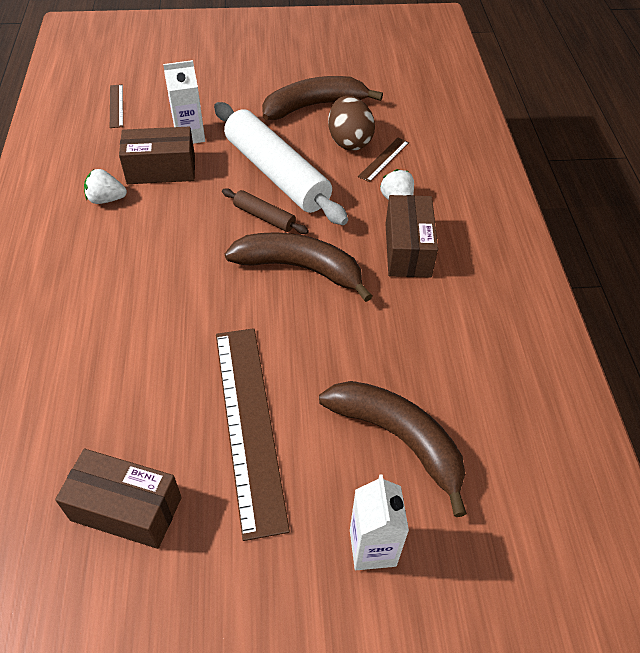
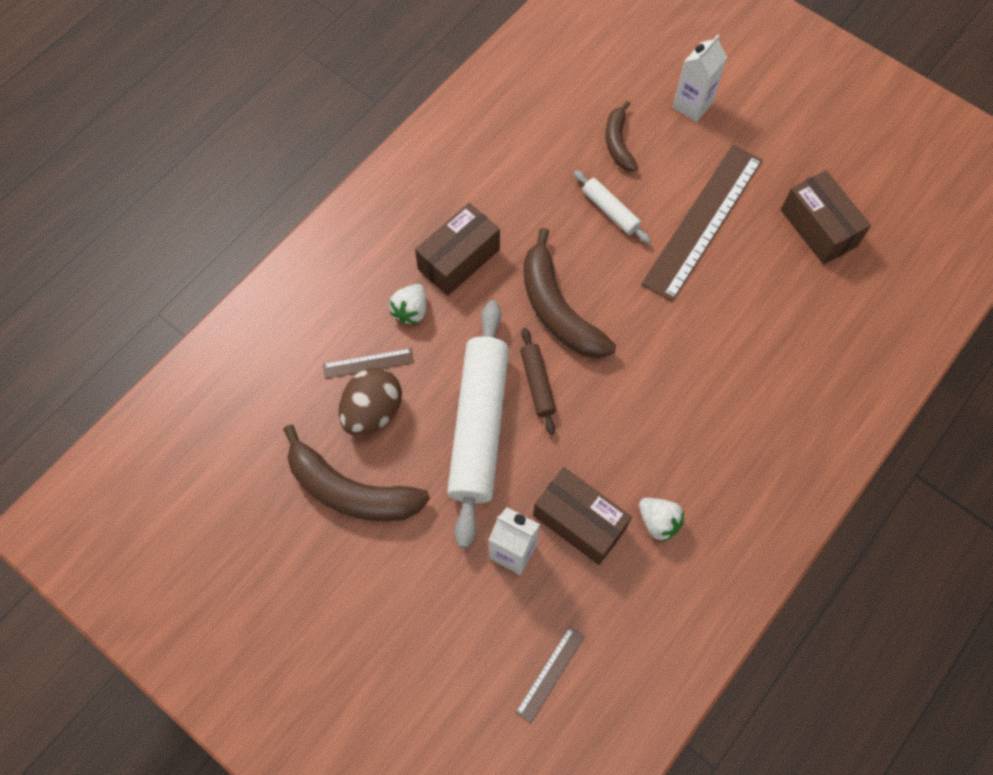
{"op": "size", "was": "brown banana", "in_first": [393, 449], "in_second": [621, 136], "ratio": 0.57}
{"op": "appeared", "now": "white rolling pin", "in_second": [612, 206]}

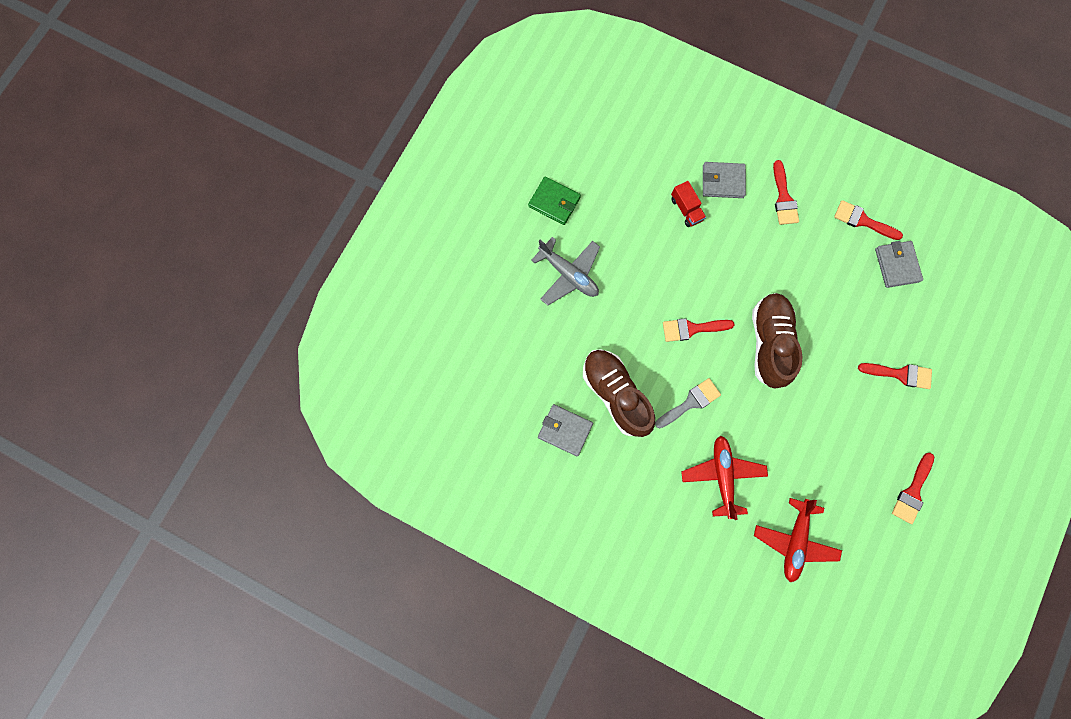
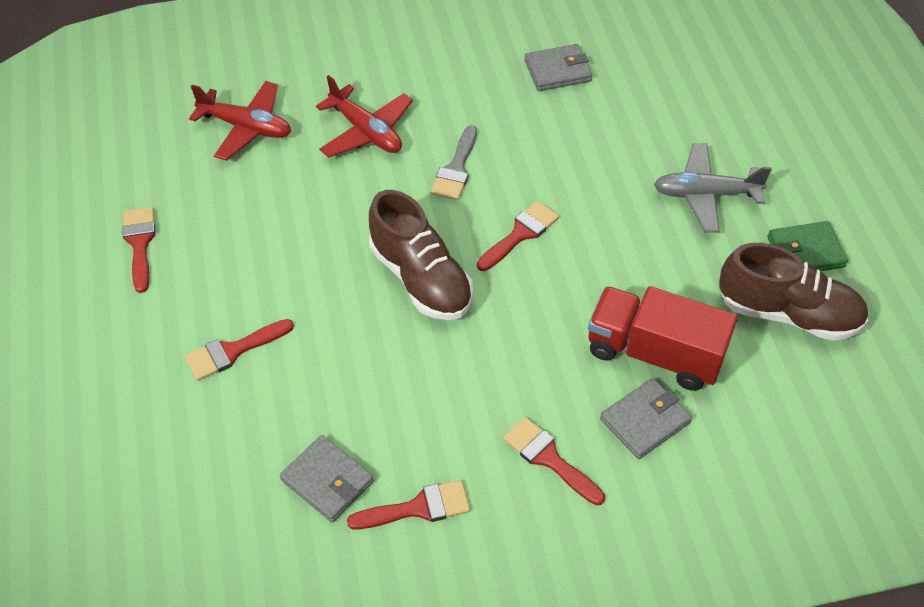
{"op": "size", "was": "red truck", "in_first": [688, 204], "in_second": [663, 338], "ratio": 2.02}
{"op": "relocated", "was": "brown shoe", "in_first": [619, 393], "in_second": [794, 292]}
{"op": "spun", "was": "red plane", "in_first": [798, 540], "in_second": [240, 121], "clockwise": 135}

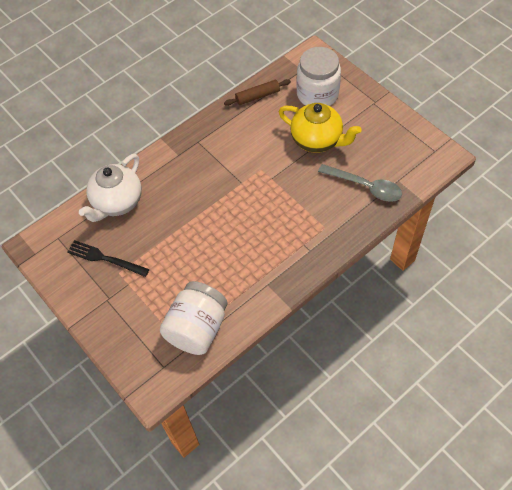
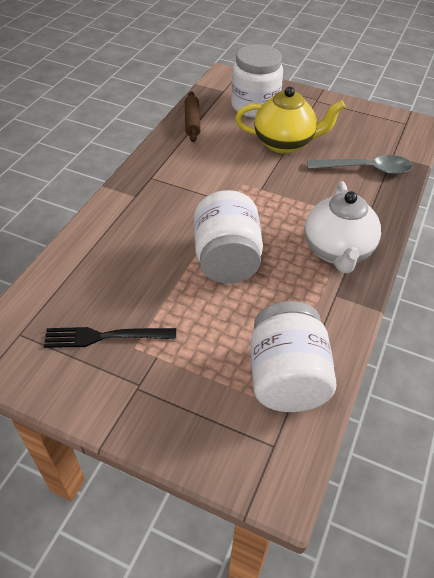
{"op": "spun", "was": "brown rolling pin", "in_first": [257, 92], "in_second": [193, 116], "clockwise": -45}
{"op": "relocated", "was": "white teapot", "in_first": [110, 188], "in_second": [342, 227]}
{"op": "appeared", "now": "white jar", "in_second": [228, 237]}

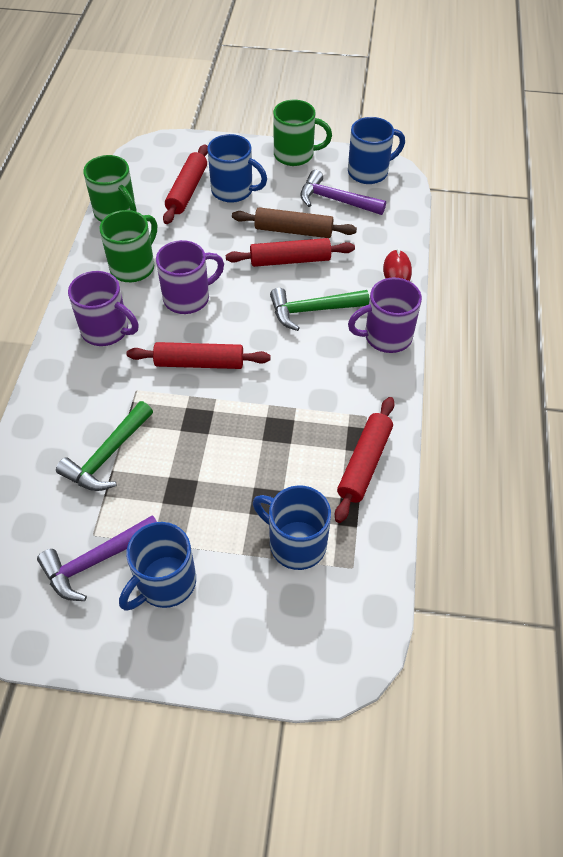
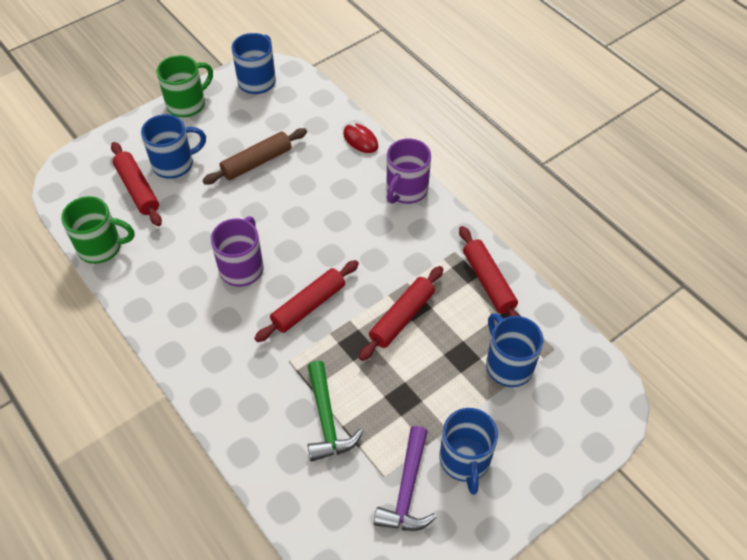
{"op": "missing", "was": "purple hammer", "in_first": [343, 192]}
{"op": "missing", "was": "green mug", "in_first": [128, 246]}
{"op": "relocated", "was": "red rolling pin", "in_first": [290, 252], "in_second": [401, 313]}
{"op": "missing", "was": "purple mug", "in_first": [103, 308]}
{"op": "missing", "was": "green hammer", "in_first": [320, 309]}
{"op": "spun", "was": "blue mug", "in_first": [292, 527], "in_second": [514, 350], "clockwise": 75}

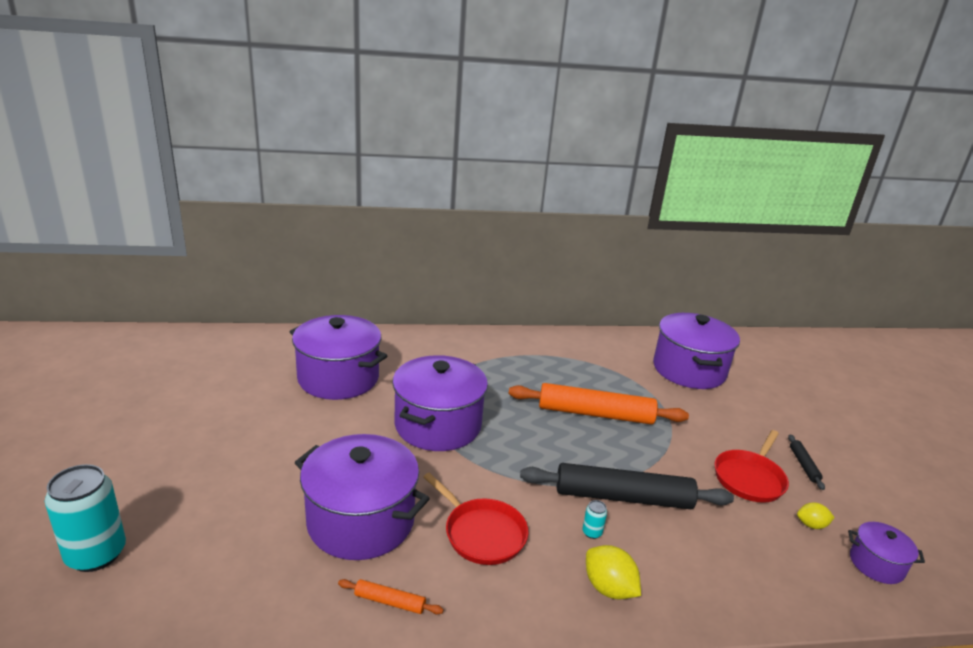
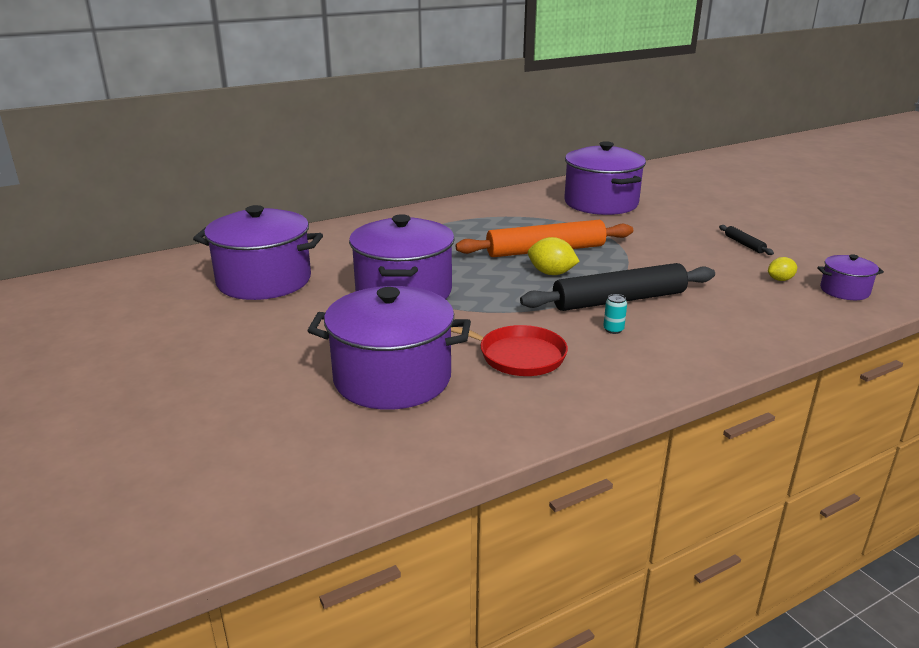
{"op": "missing", "was": "red pan", "in_first": [751, 466]}
{"op": "missing", "was": "turquoise can", "in_first": [85, 518]}
{"op": "relocated", "was": "yellow lemon", "in_first": [613, 572], "in_second": [554, 256]}
{"op": "missing", "was": "orange rolling pin", "in_first": [391, 597]}

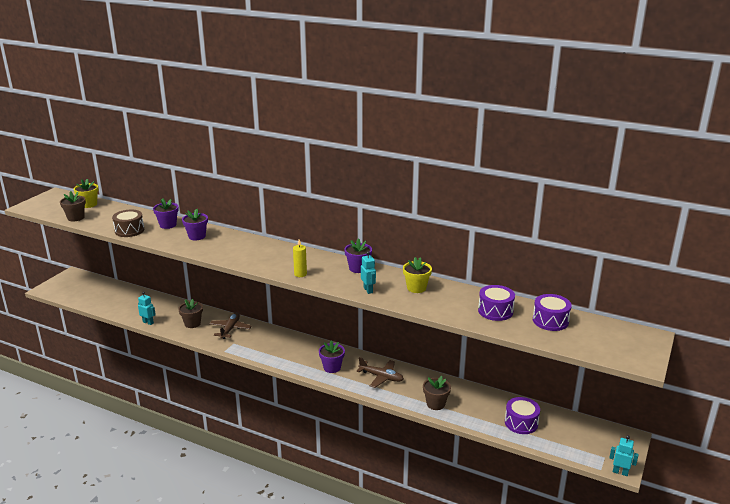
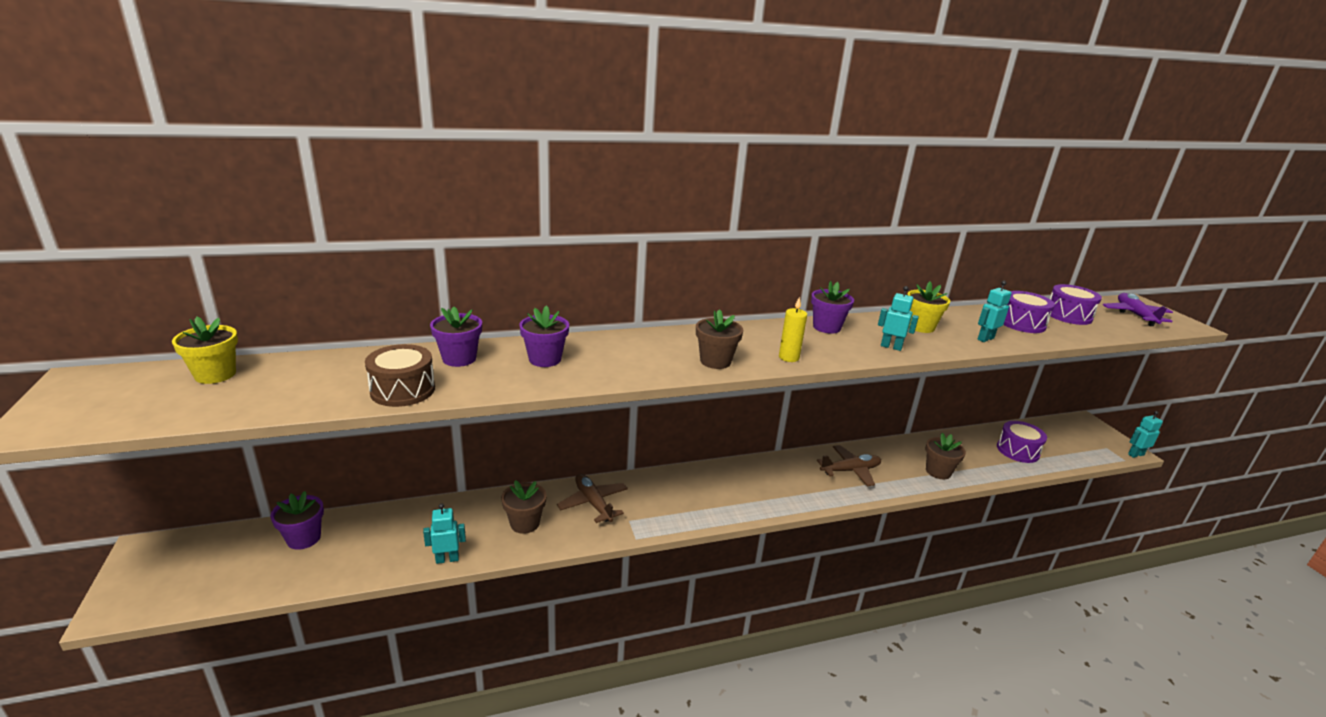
{"op": "relocated", "was": "brown flower pot", "in_first": [73, 206], "in_second": [719, 339]}
{"op": "relocated", "was": "purple flower pot", "in_first": [332, 357], "in_second": [297, 520]}
{"op": "appeared", "now": "turquoise robot", "in_second": [994, 311]}
{"op": "appeared", "now": "purple plane", "in_second": [1138, 309]}

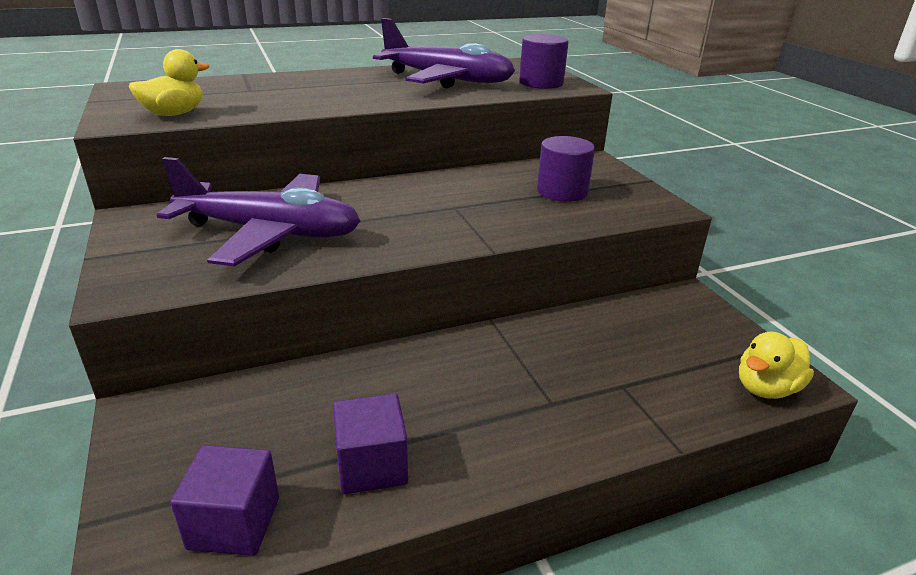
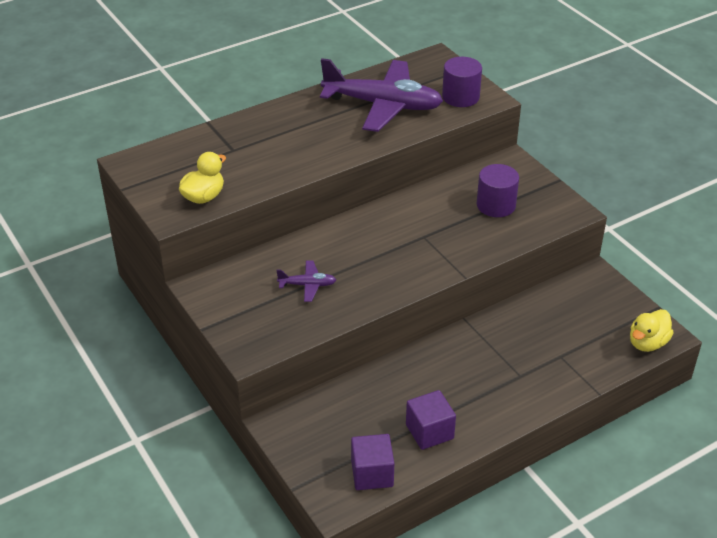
{"op": "size", "was": "purple plane", "in_first": [258, 212], "in_second": [306, 281], "ratio": 0.43}

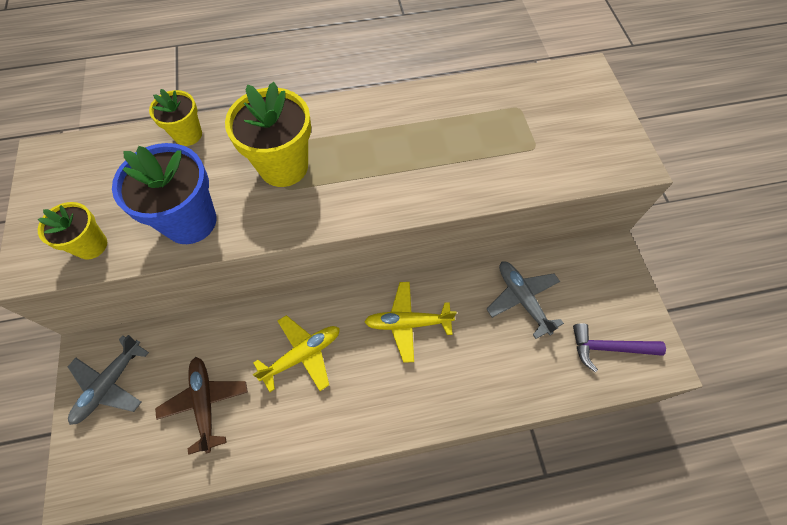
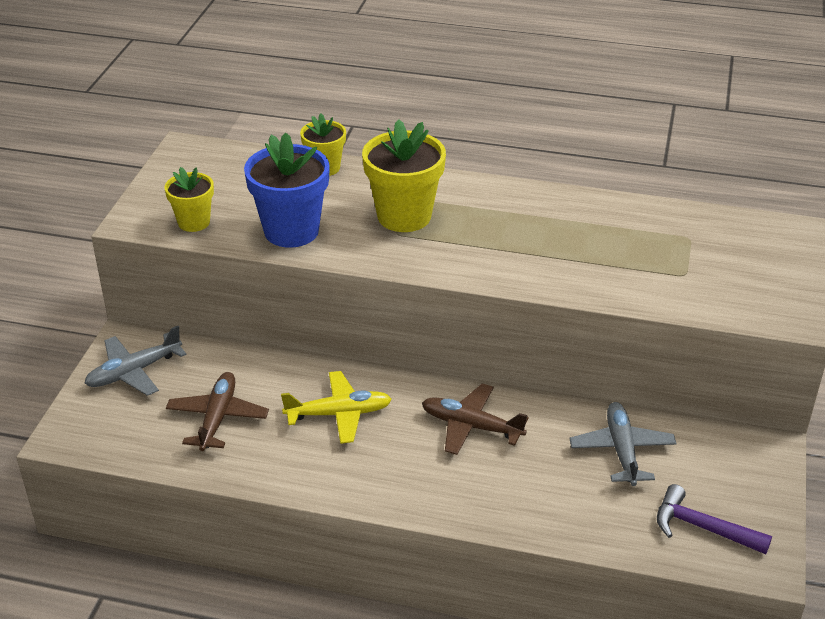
{"op": "colour", "was": "yellow plane", "now": "brown plane", "in_first": [410, 322], "in_second": [475, 419]}

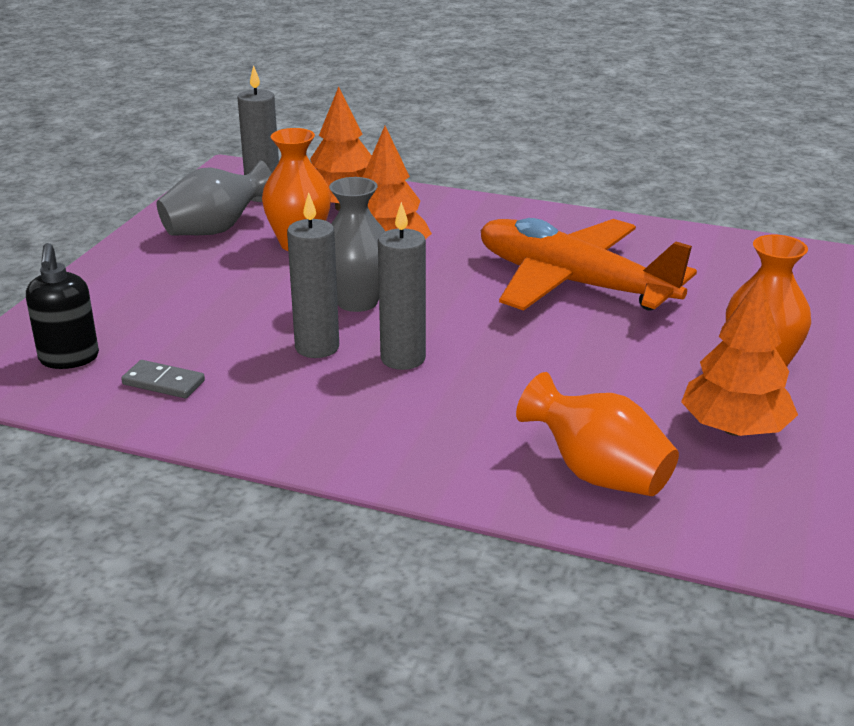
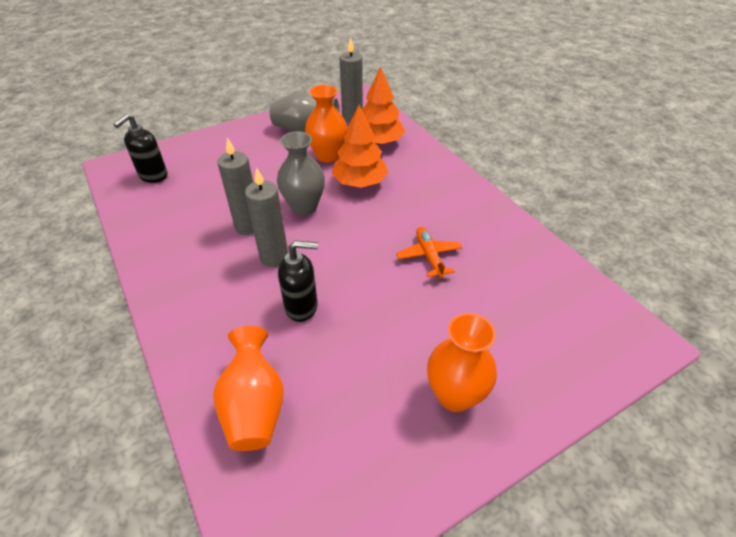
{"op": "size", "was": "orange plane", "in_first": [588, 264], "in_second": [429, 252], "ratio": 0.44}
{"op": "missing", "was": "orange tree", "in_first": [739, 356]}
{"op": "missing", "was": "grey domino", "in_first": [163, 379]}
{"op": "appeared", "now": "black soap dispenser", "in_second": [298, 281]}

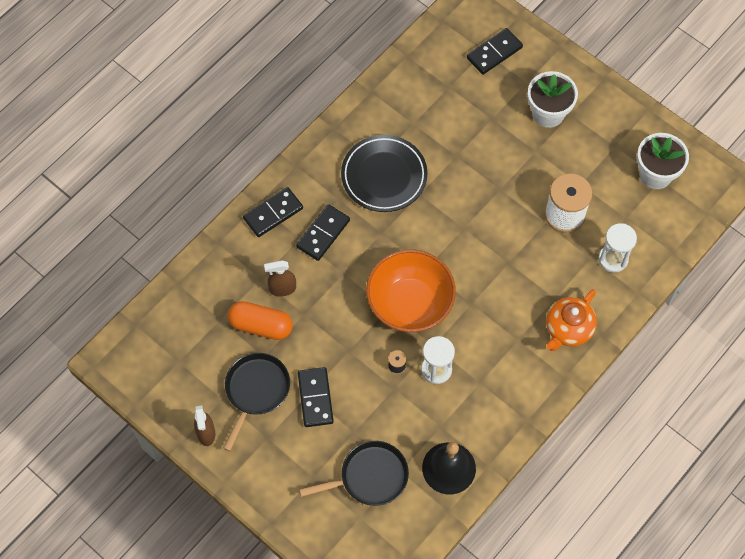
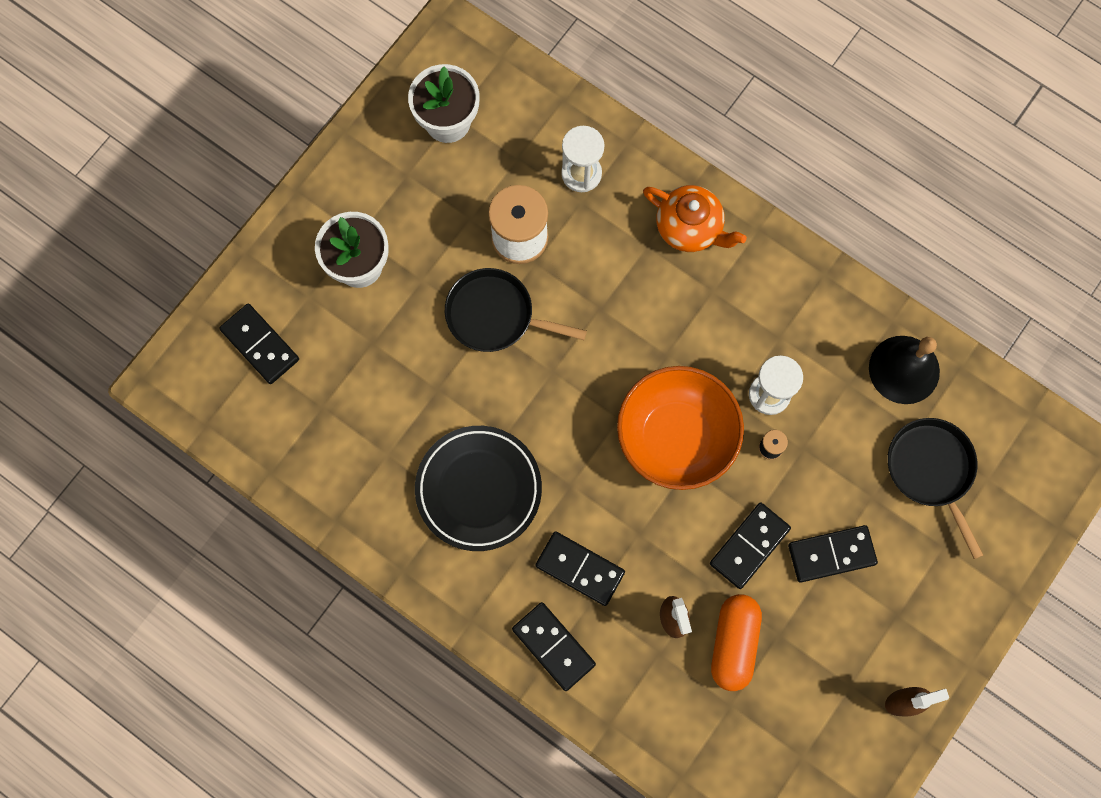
{"op": "relocated", "was": "black pan", "in_first": [256, 402], "in_second": [516, 310]}
{"op": "appeared", "now": "black domino", "in_second": [750, 546]}

